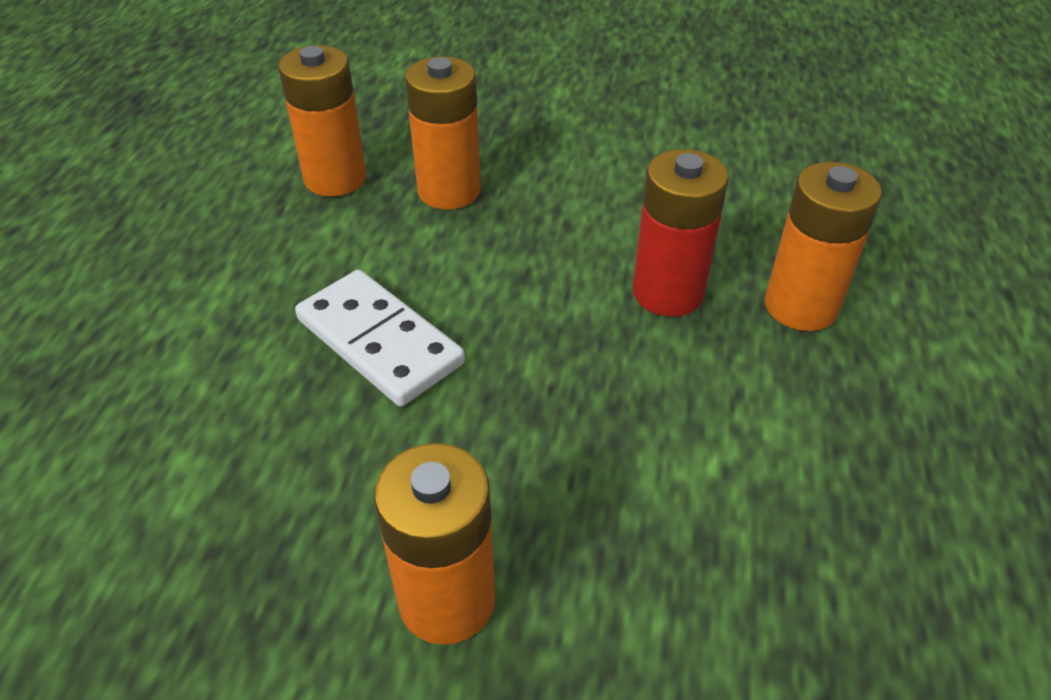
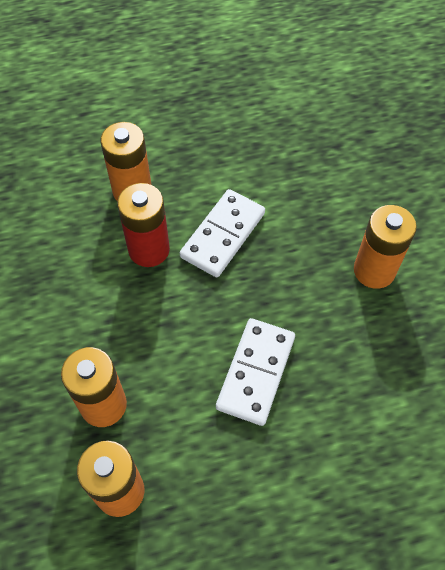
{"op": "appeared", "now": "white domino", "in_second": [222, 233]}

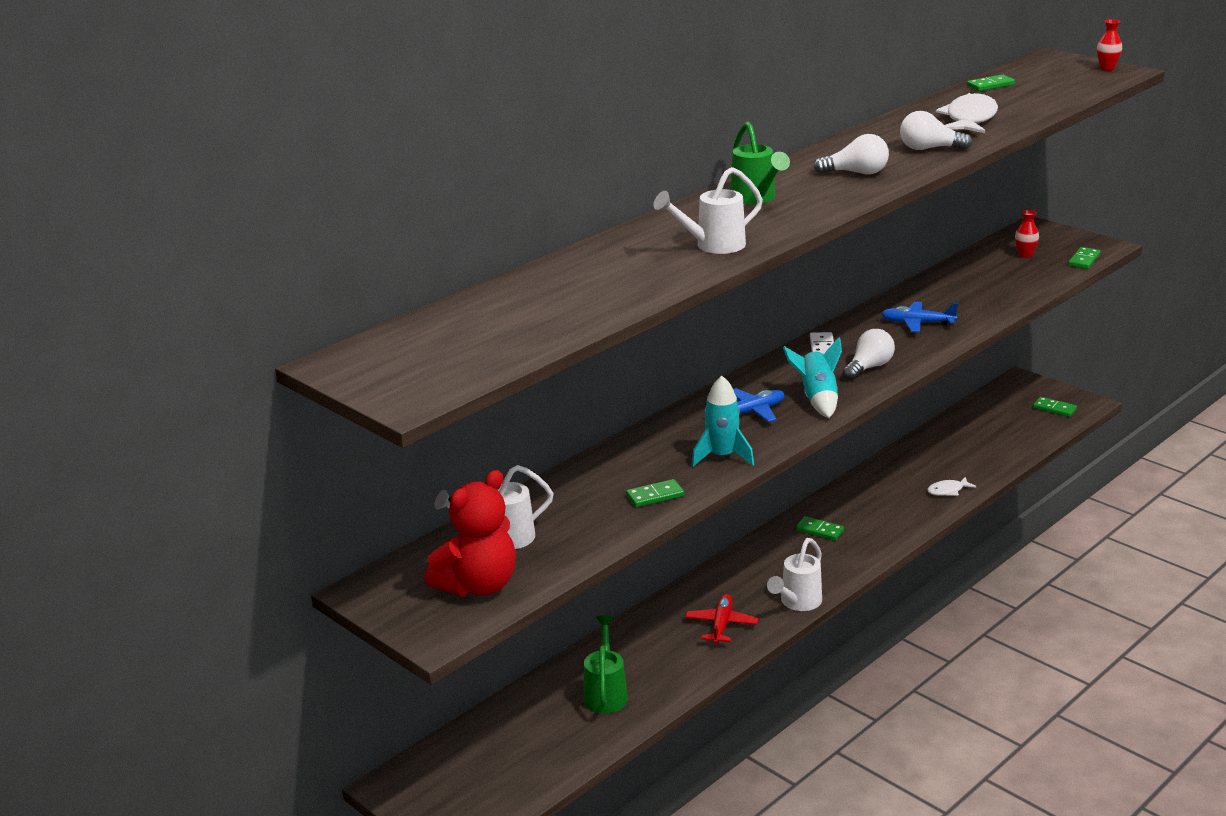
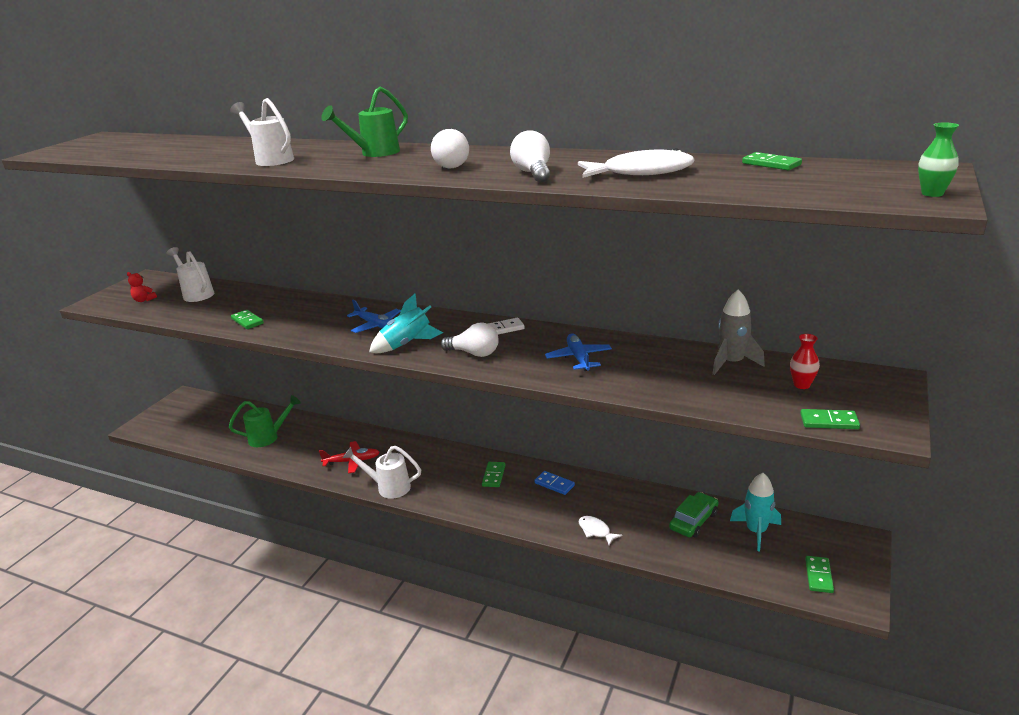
{"op": "colour", "was": "red vase", "now": "green vase", "in_first": [1109, 45], "in_second": [938, 159]}
{"op": "relocated", "was": "turquoise rocket", "in_first": [722, 421], "in_second": [755, 512]}
{"op": "size", "was": "red teddy bear", "in_first": [470, 533], "in_second": [142, 287], "ratio": 0.41}
{"op": "appeared", "now": "grey rocket", "in_second": [738, 332]}
{"op": "appeared", "now": "blue domino", "in_second": [554, 483]}
{"op": "appeared", "now": "green car", "in_second": [694, 514]}

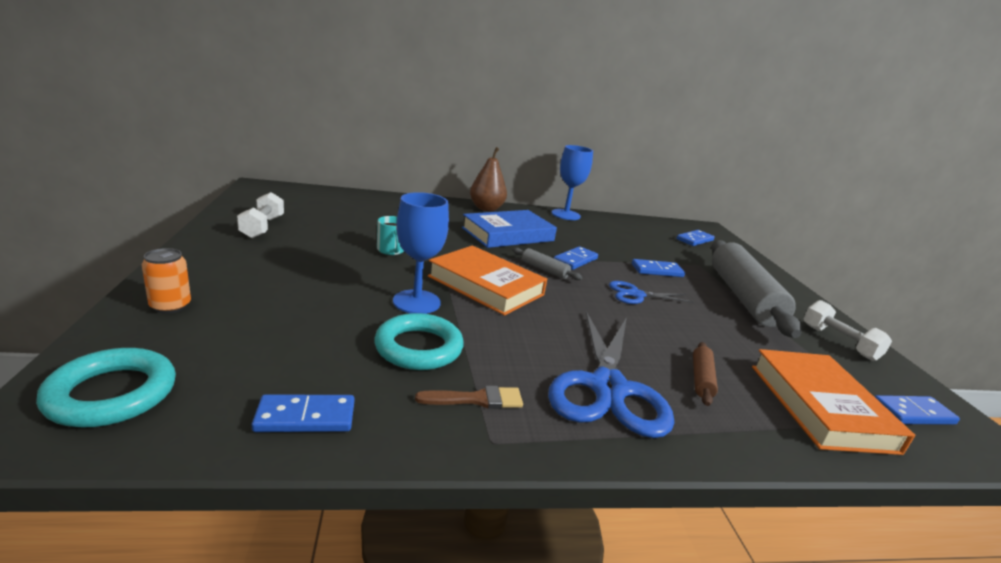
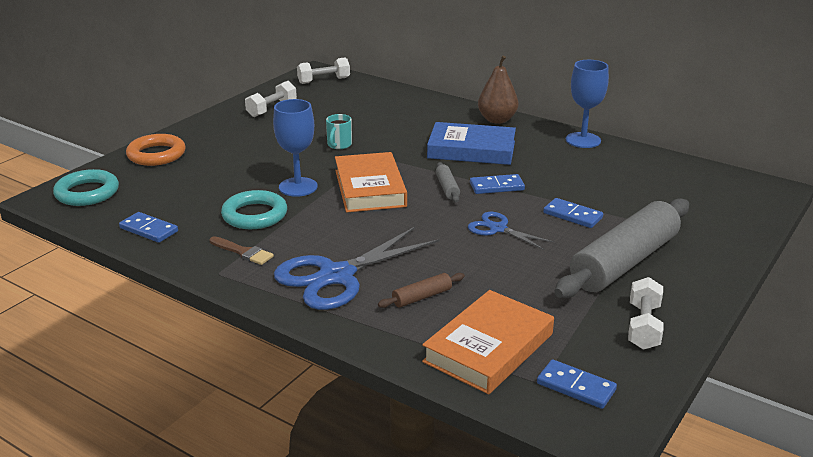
{"op": "missing", "was": "blue domino", "in_first": [695, 238]}
{"op": "exchanged", "was": "orange can", "now": "orange ring", "in_first": [166, 281], "in_second": [155, 150]}
{"op": "appeared", "now": "white dumbbell", "in_second": [323, 70]}

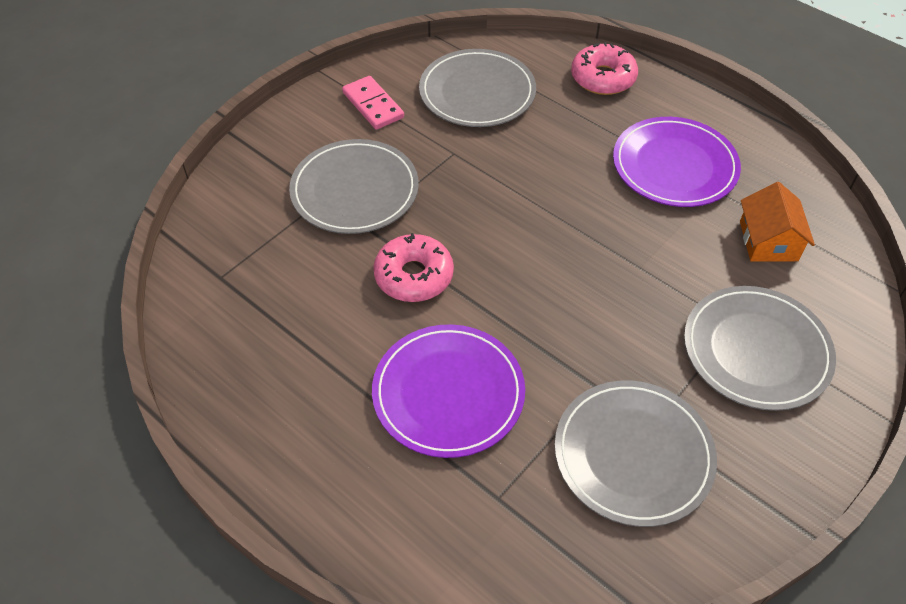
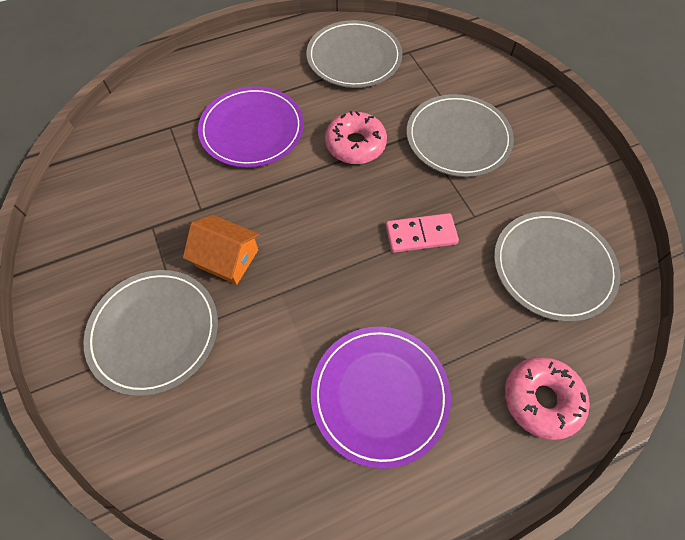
{"op": "relocated", "was": "pink domino", "in_first": [373, 103], "in_second": [422, 233]}
{"op": "relocated", "was": "orange house", "in_first": [777, 222], "in_second": [221, 250]}
{"op": "relocated", "was": "grey plate", "in_first": [636, 454], "in_second": [354, 54]}

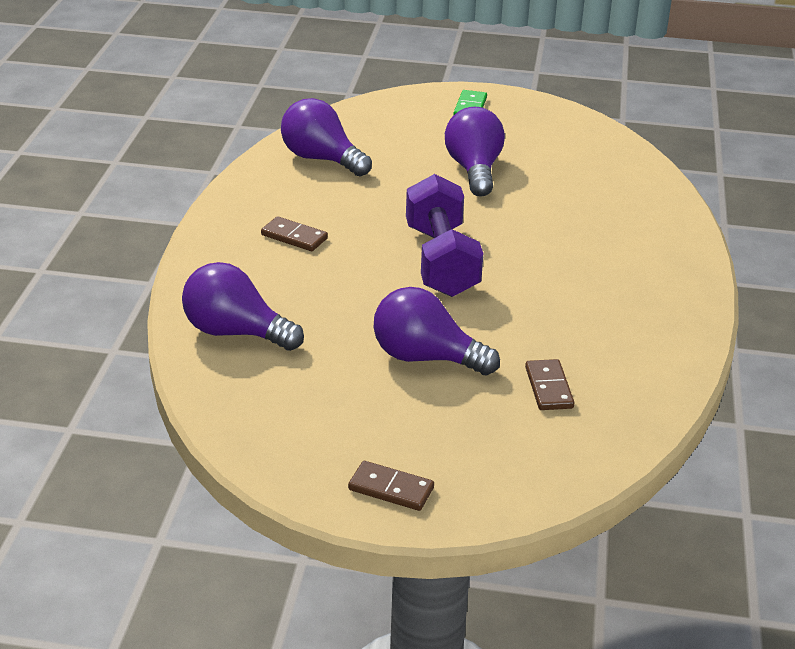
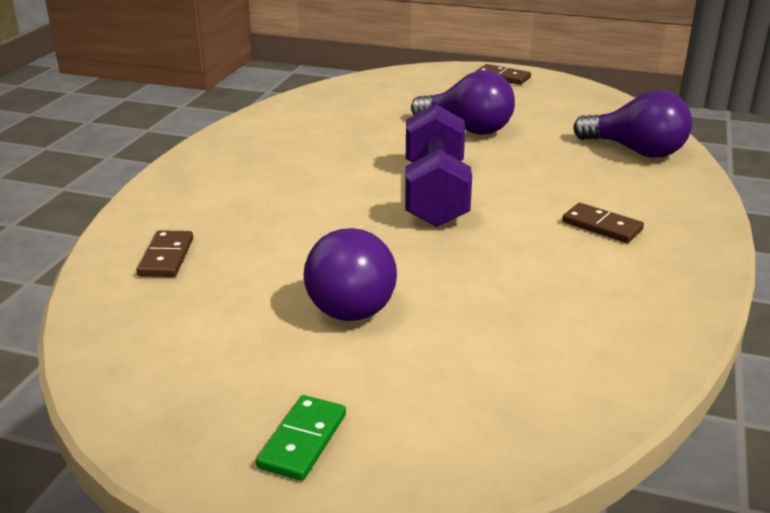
{"op": "missing", "was": "purple light bulb", "in_first": [326, 137]}
{"op": "relocated", "was": "brown domino", "in_first": [550, 384], "in_second": [165, 253]}

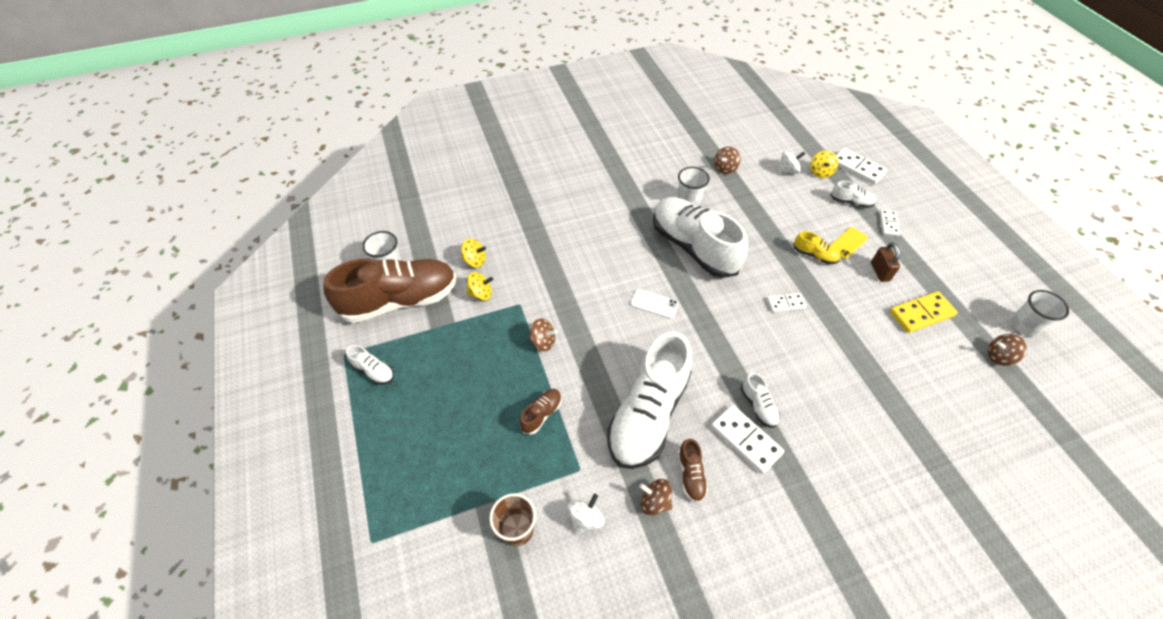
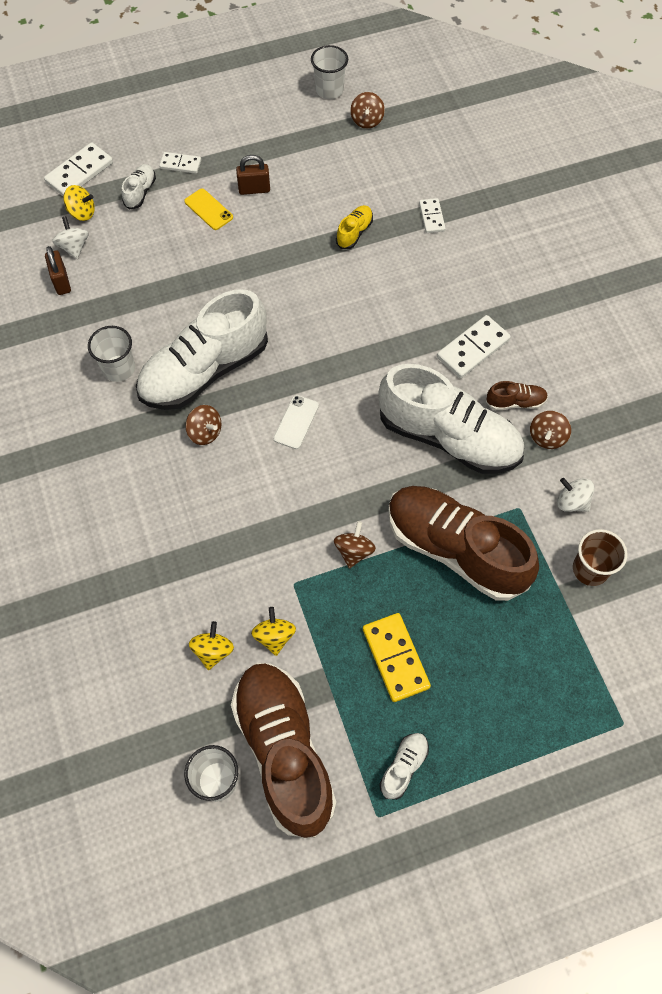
{"op": "relocated", "was": "brown spinning top", "in_first": [727, 160], "in_second": [203, 425]}
{"op": "relocated", "was": "yellow shoe", "in_first": [817, 247], "in_second": [354, 227]}
{"op": "relocated", "was": "yellow domino", "in_first": [924, 312], "in_second": [397, 657]}
{"op": "relocated", "was": "white domino", "in_first": [787, 302], "in_second": [432, 215]}
{"op": "missing", "was": "white shoe", "in_first": [760, 400]}
{"op": "size", "was": "brown shoe", "in_first": [541, 412], "in_second": [463, 543], "ratio": 2.44}
{"op": "appeared", "now": "brown padlock", "in_second": [58, 270]}

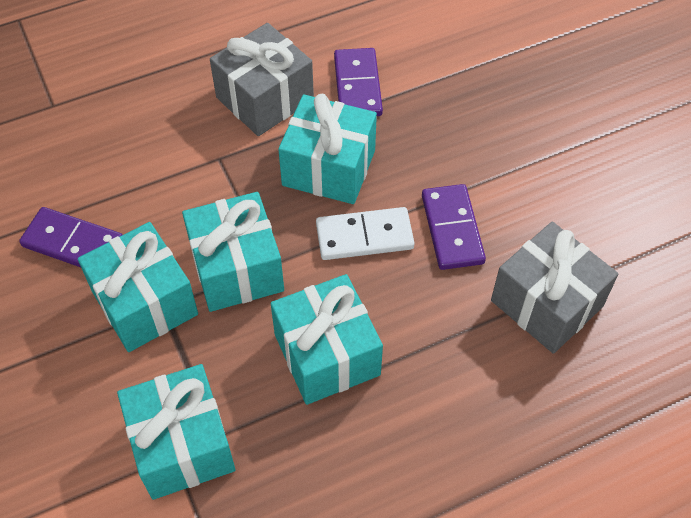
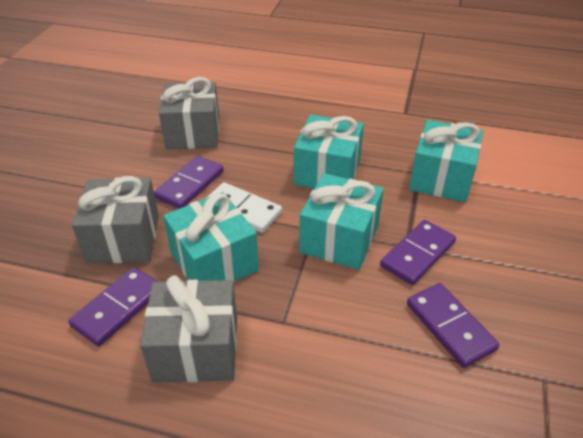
{"op": "exchanged", "was": "turquoise gift", "now": "purple domino", "in_first": [138, 287], "in_second": [418, 252]}
{"op": "appeared", "now": "grey gift", "in_second": [115, 220]}

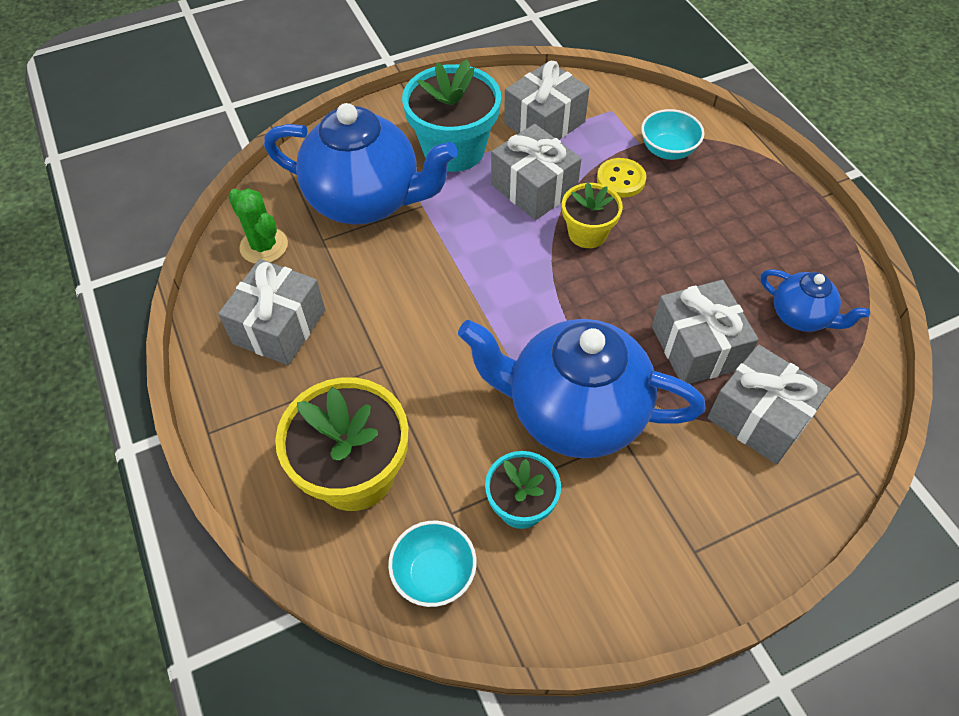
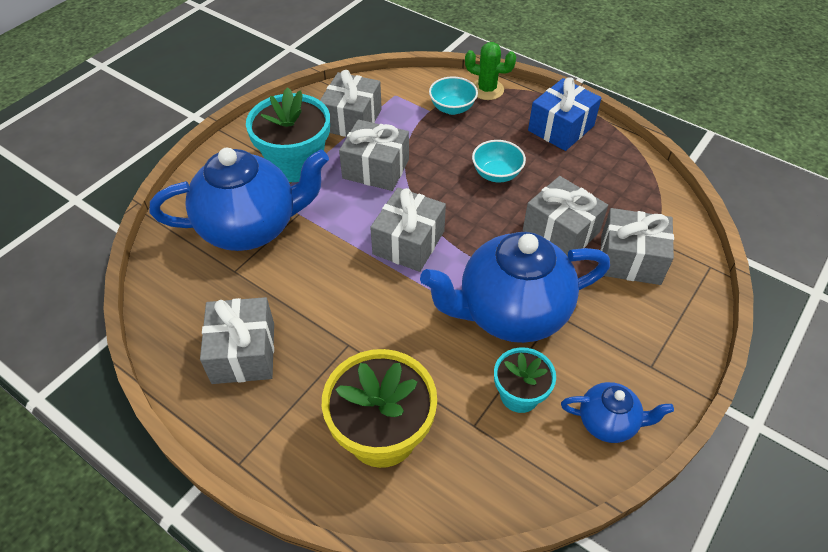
{"op": "missing", "was": "yellow button", "in_first": [621, 177]}
{"op": "missing", "was": "yellow flower pot", "in_first": [592, 215]}
{"op": "relocated", "was": "green cactus", "in_first": [258, 226], "in_second": [490, 71]}
{"op": "relocated", "was": "blue teapot", "in_first": [815, 300], "in_second": [617, 412]}
{"op": "relocated", "was": "turquoise bowl", "in_first": [432, 564], "in_second": [499, 161]}
{"op": "appeared", "now": "blue gift", "in_second": [564, 114]}
{"op": "appeared", "now": "grey gift", "in_second": [408, 229]}

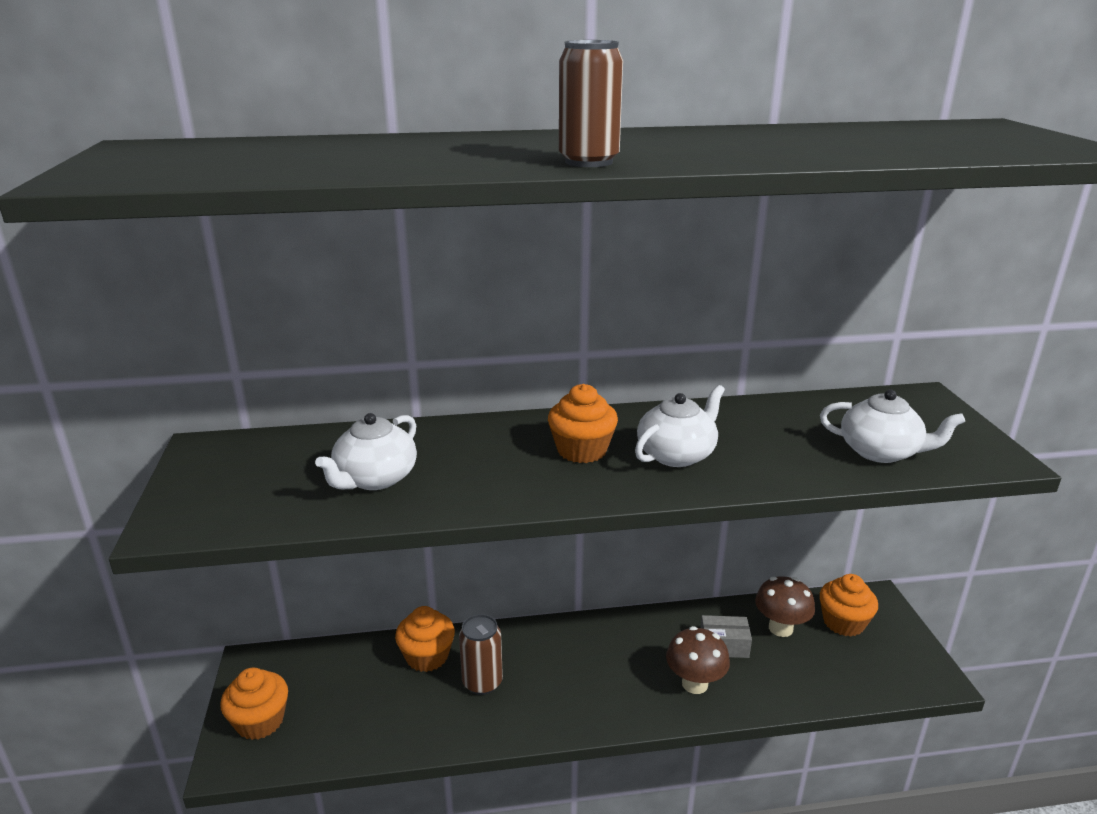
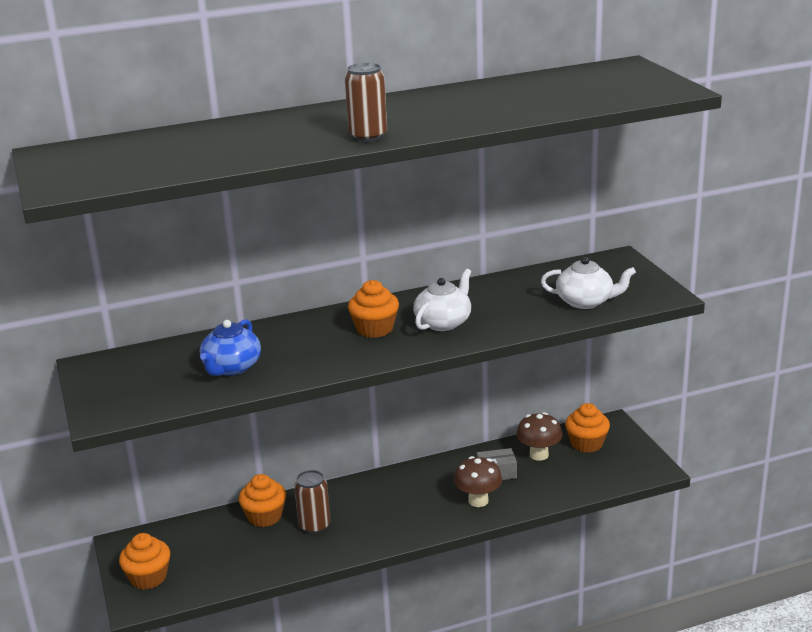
{"op": "colour", "was": "white teapot", "now": "blue teapot", "in_first": [366, 451], "in_second": [230, 347]}

